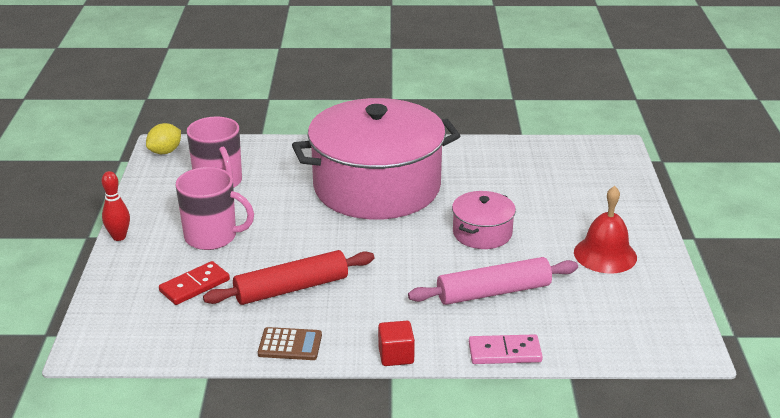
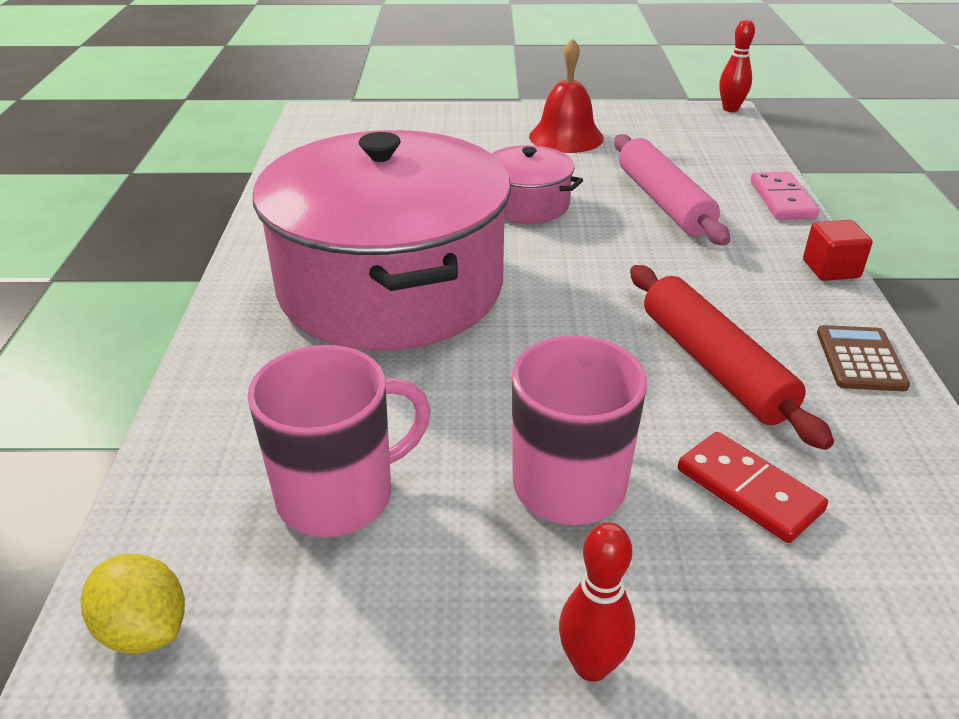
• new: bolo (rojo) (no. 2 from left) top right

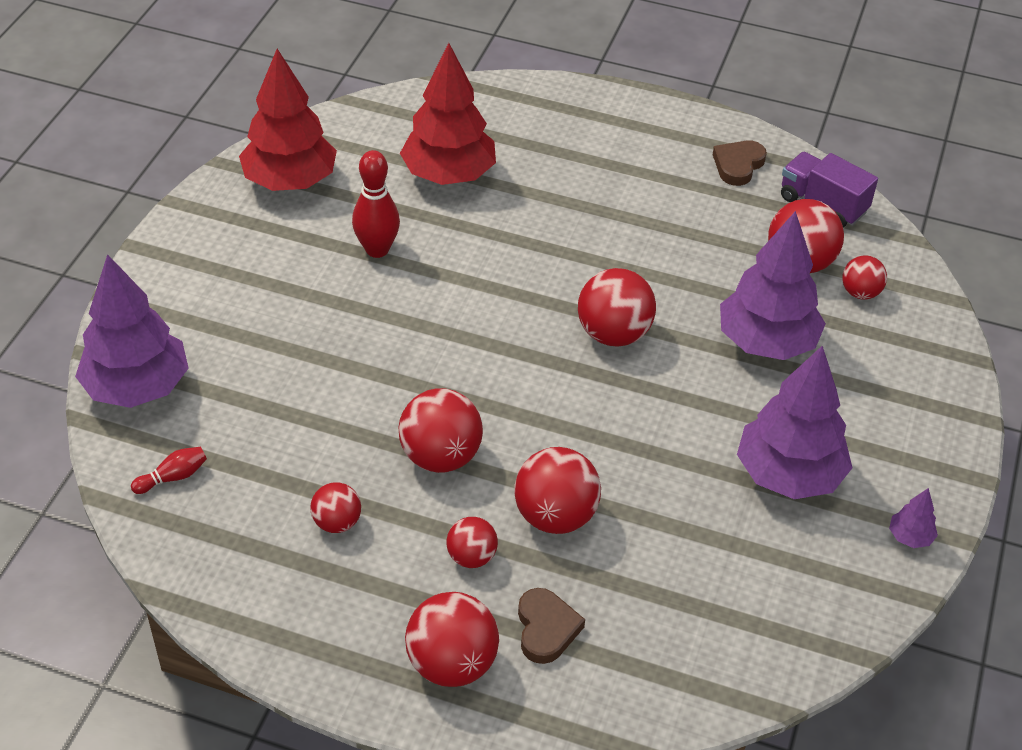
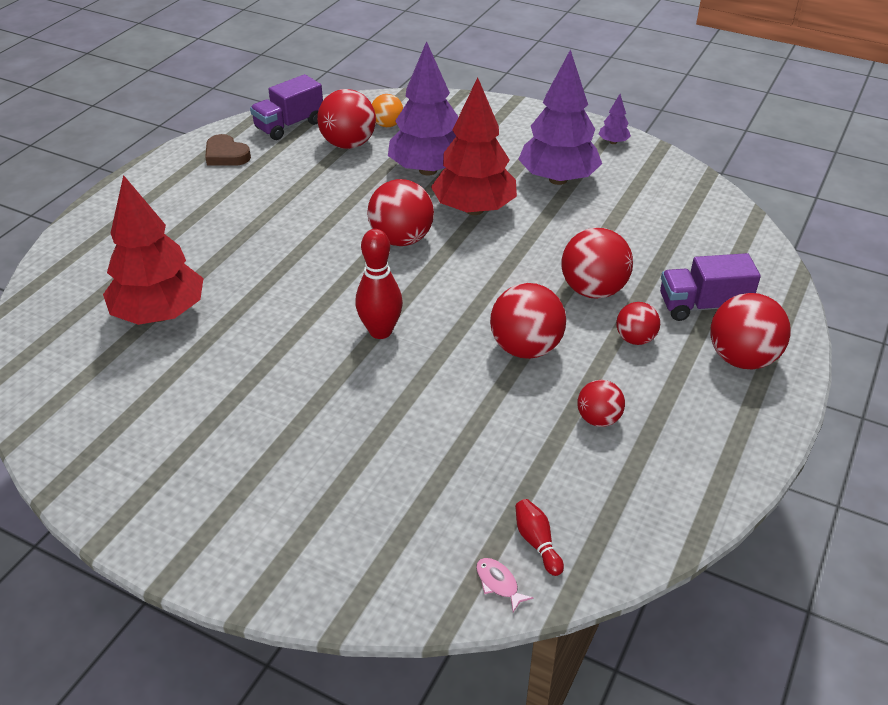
• shifted: árbol (rojo) (no. 1 from left in the first image) top left to árbol (rojo) (no. 2 from left) top centre
• shifted: bolo (rojo) (no. 2 from left in the first image) top centre to bolo (rojo) (no. 1 from left) centre
• gone: árbol (morado) (no. 1 from left) middle left
• repainted: pelota (rojo) (no. 8 from left) middle right to pelota (naranja) top centre
• swapped: corazón (marrón) (no. 1 from left) bottom centre to camión (morado) (no. 2 from left) middle right
• new: pez (rosa) bottom centre

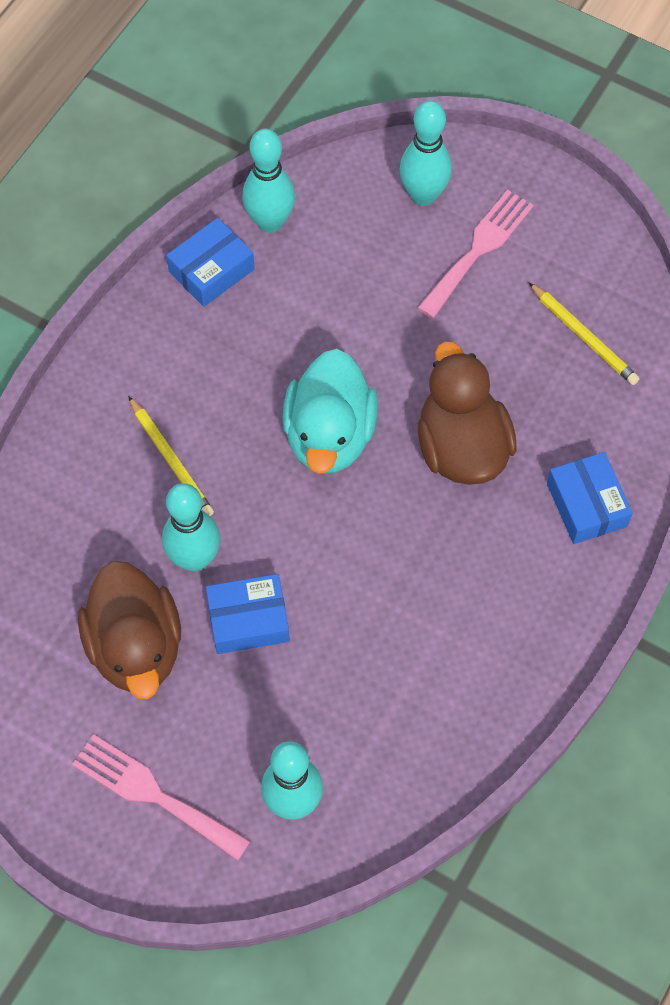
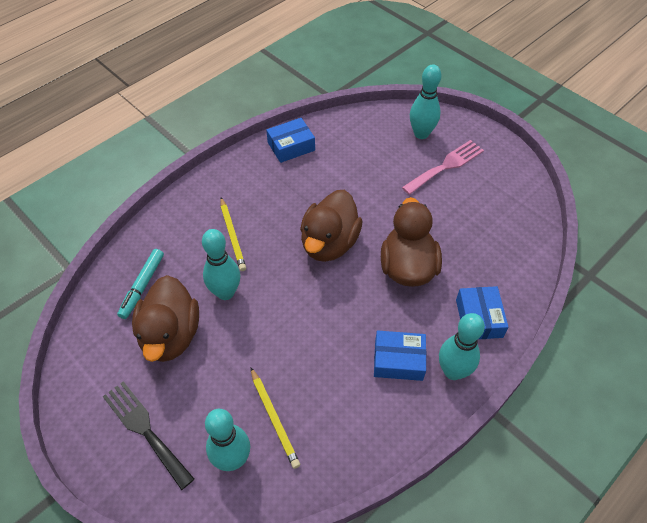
• shifted: bolo (turquesa) (no. 2 from left in the first image) top centre to bolo (turquesa) (no. 4 from left) middle right
• shifted: lápiz (amarillo) (no. 2 from left) top right to bottom centre
• repainted: pato (turquesa) centre to pato (marrón) (no. 2 from left) centre
• shifted: caja (azul) (no. 2 from left) centre to bottom centre
• repainted: tenedor (rosa) (no. 1 from left) bottom left to tenedor (negro) bottom left
• new: rotulador (turquesa) middle left

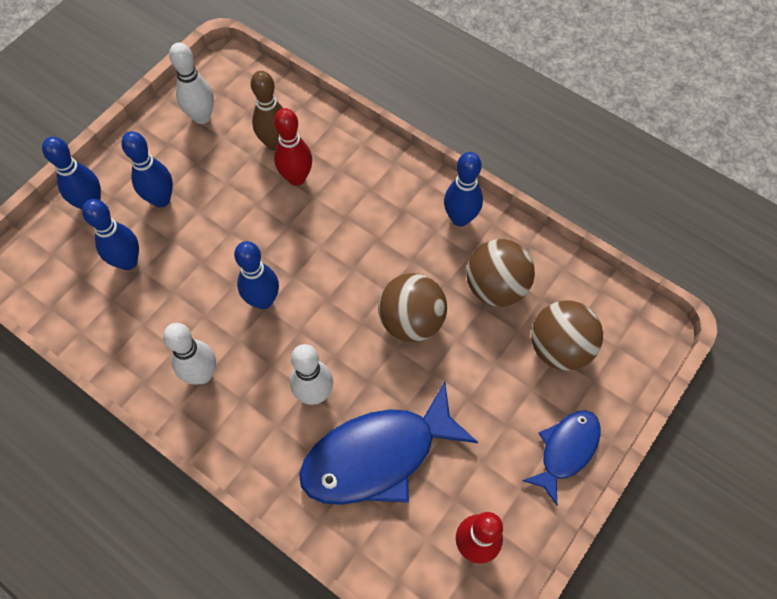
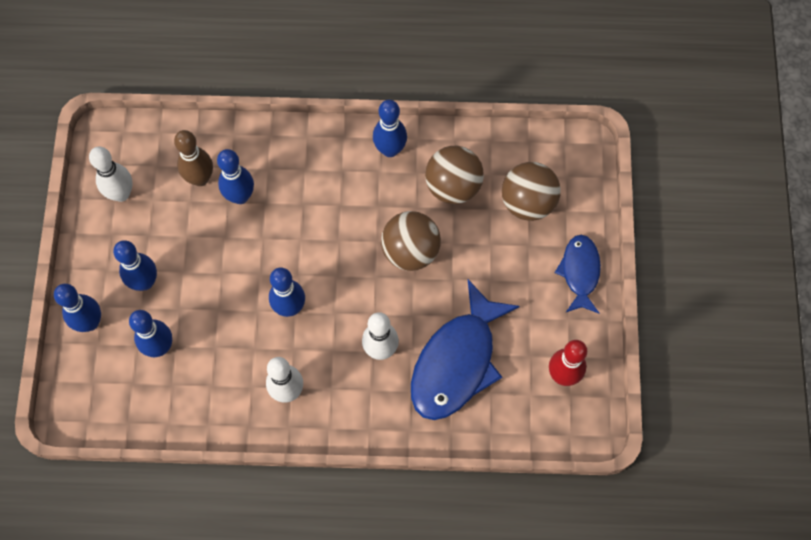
• repainted: bolo (rojo) (no. 1 from left) top centre to bolo (azul) (no. 4 from left) top left

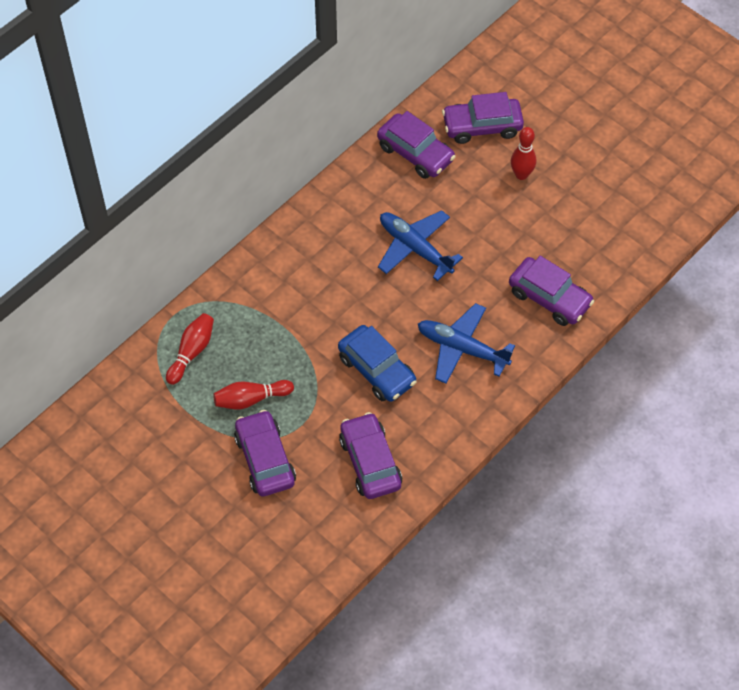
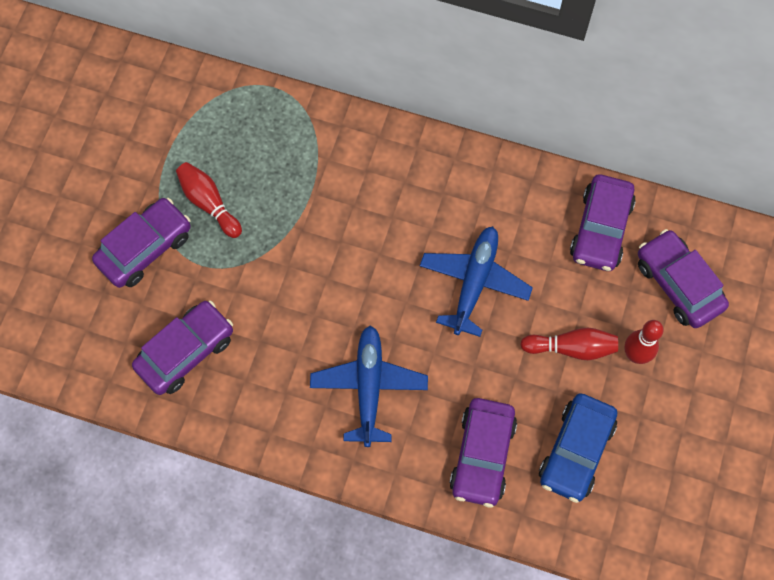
• shifted: bolo (rojo) (no. 1 from left in the first image) middle left to bolo (rojo) (no. 2 from left) middle right
• shifted: coche (azul) centre to bottom right

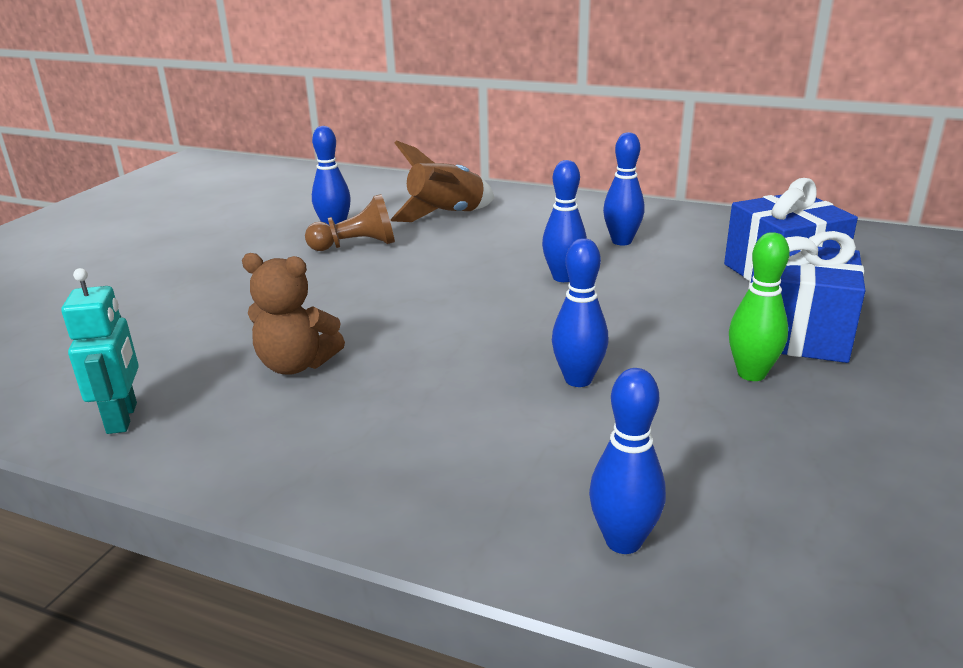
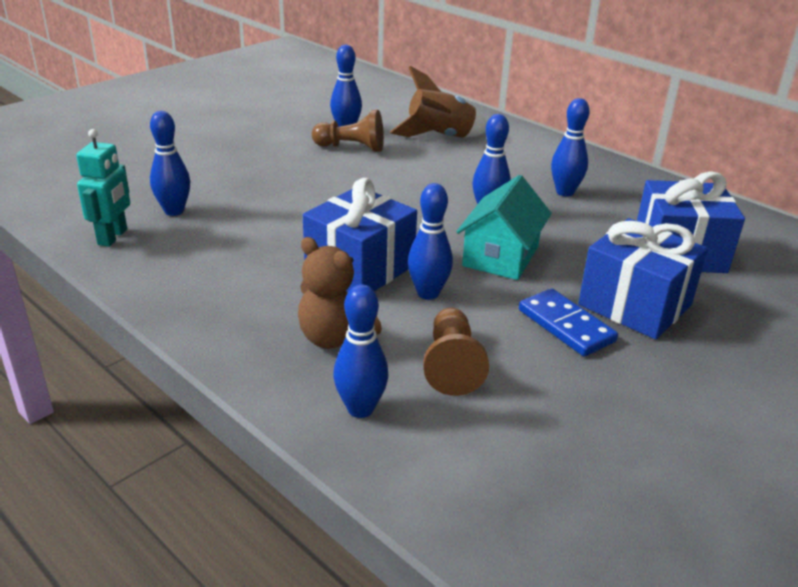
• swapped: bolo (verde) middle right to ficha de dominó (azul) middle right
• shifted: osito (marrón) middle left to centre
• new: bolo (azul) (no. 1 from left) top left
• new: casa (turquesa) centre
• new: regalo (azul) (no. 1 from left) centre
• new: peón (marrón) (no. 2 from left) centre

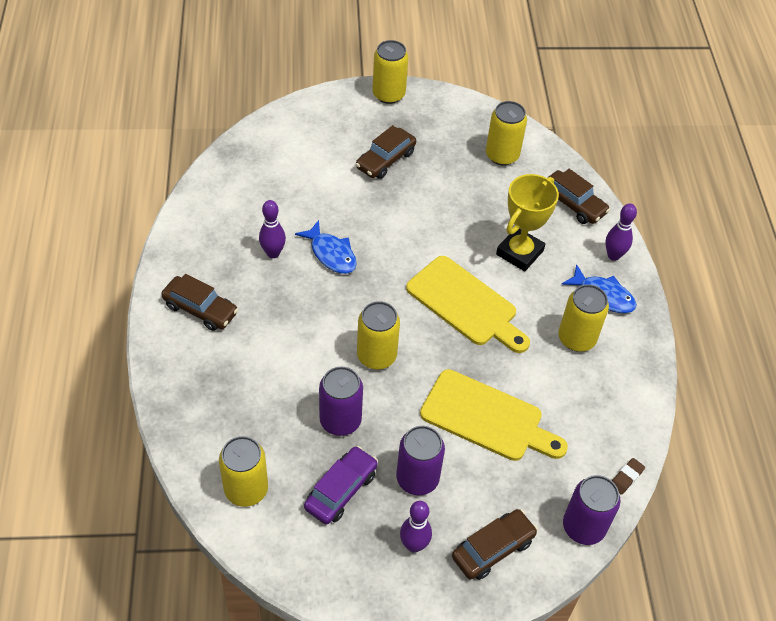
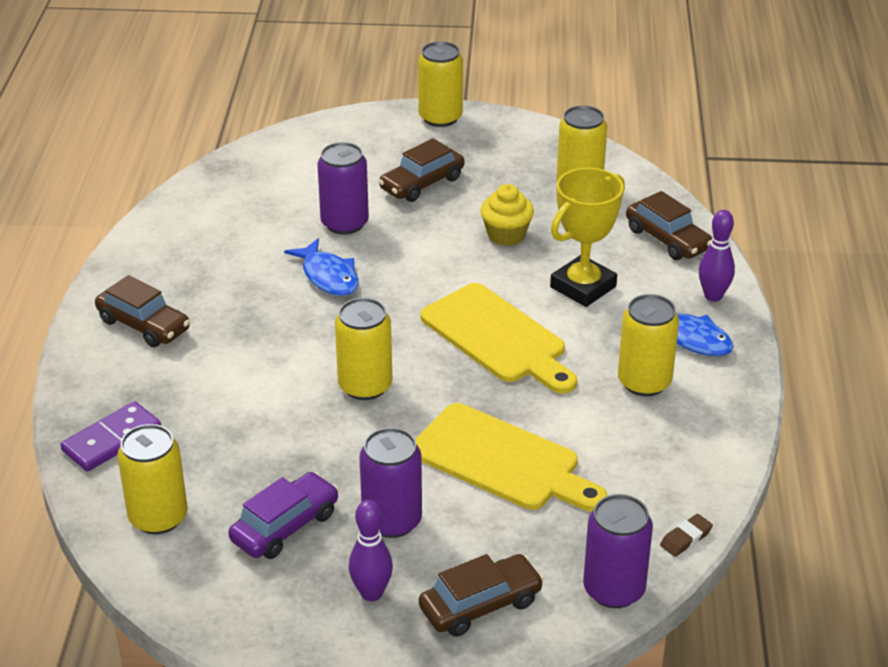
• gone: bolo (morado) (no. 1 from left) centre
• shifted: lata (morado) (no. 1 from left) centre to top centre
• new: magdalena (amarillo) top centre
• new: ficha de dominó (morado) middle left

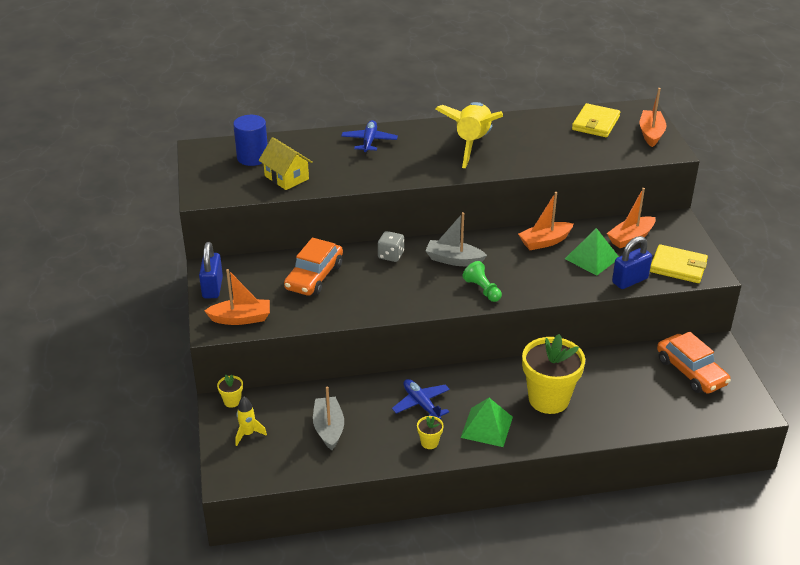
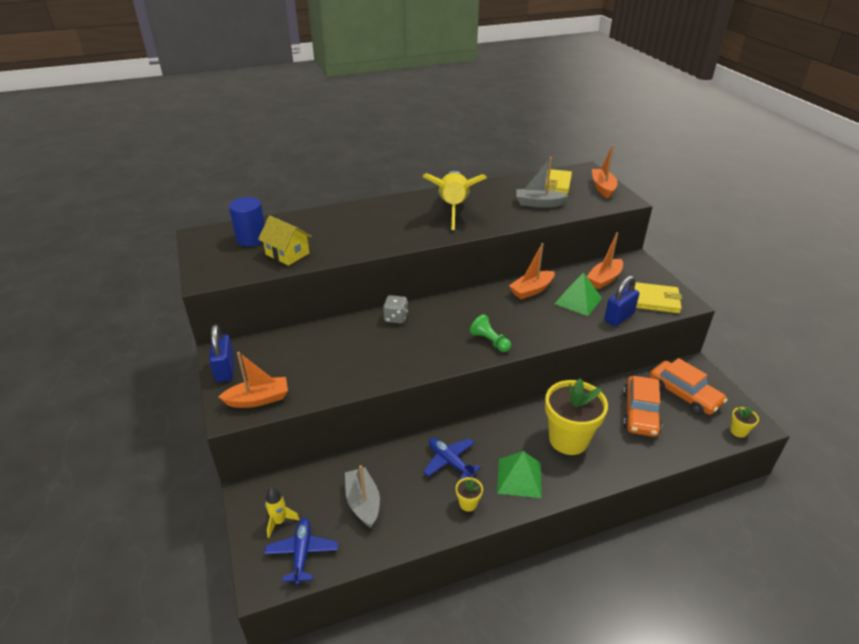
• shifted: avión (azul) (no. 1 from left) top centre to bottom centre
• shifted: barco (gris) (no. 2 from left) centre to top centre
• shifted: coche (naranja) (no. 1 from left) centre to middle right
• shifted: maceta (amarillo) (no. 1 from left in the first image) bottom left to maceta (amarillo) (no. 3 from left) middle right

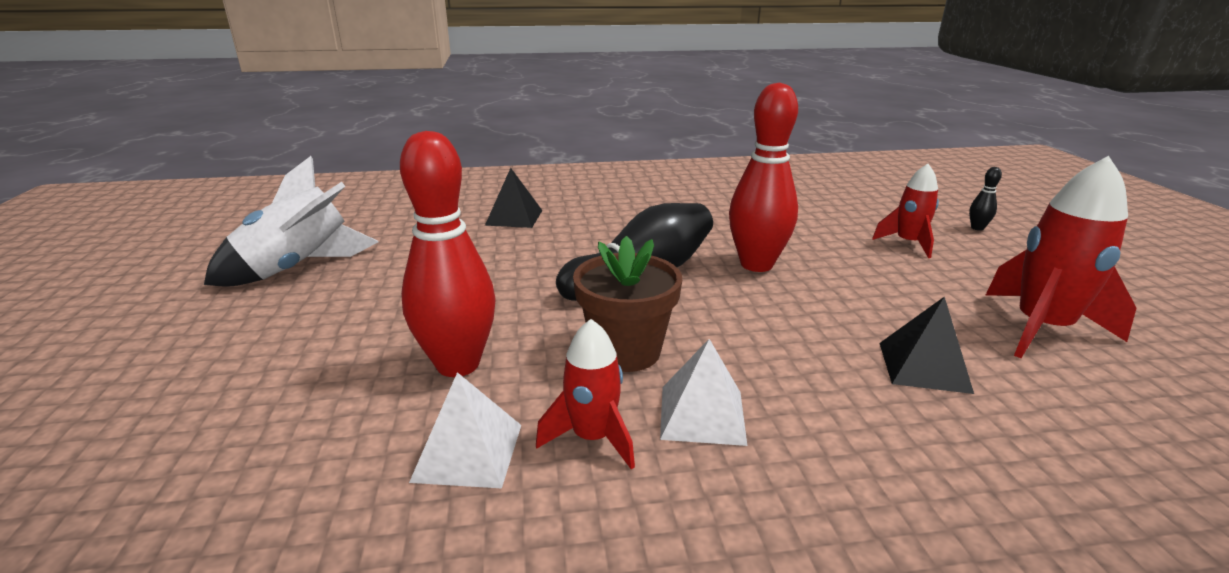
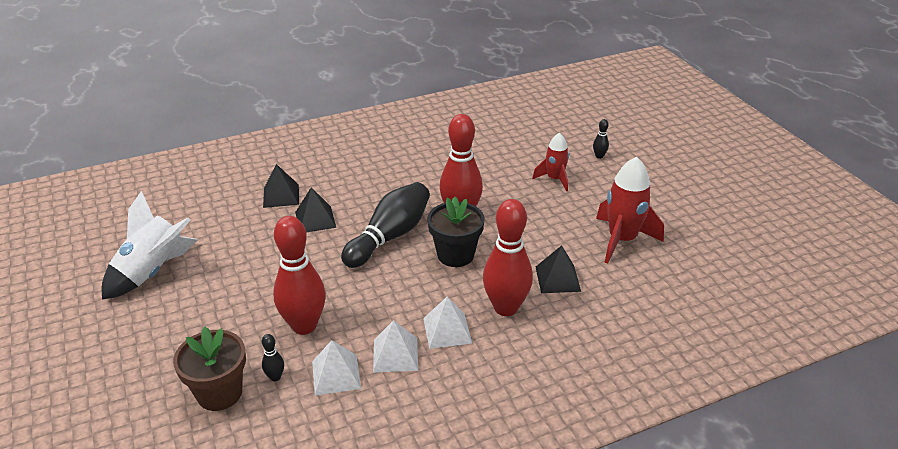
• shifted: maceta (marrón) centre to bottom left
• swapped: cohete (rojo) (no. 1 from left) bottom centre to pirámide (blanco) (no. 2 from left) bottom centre
• new: pirámide (negro) (no. 2 from left) centre
• new: maceta (negro) centre
• new: bolo (rojo) (no. 3 from left) centre
• new: bolo (negro) (no. 1 from left) bottom left

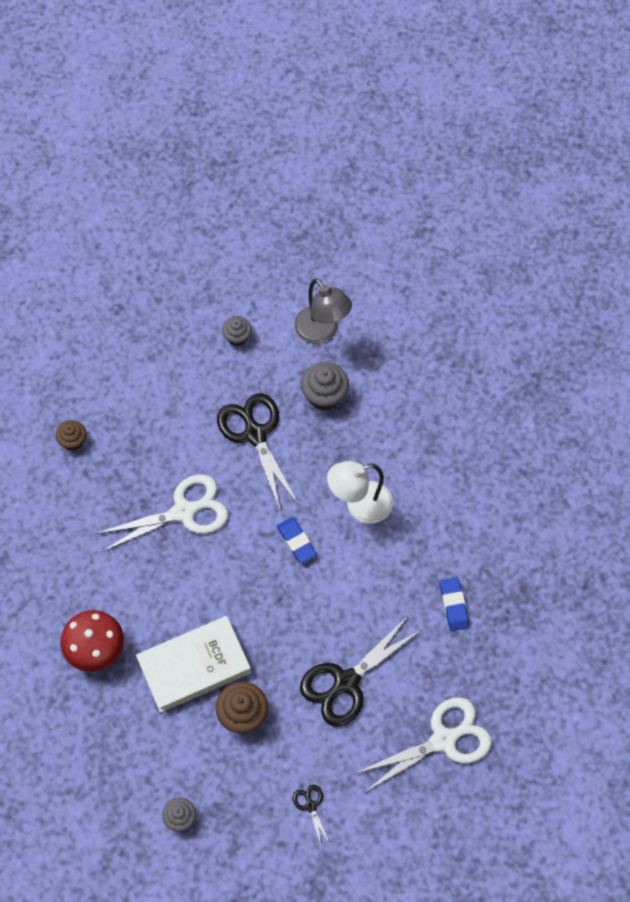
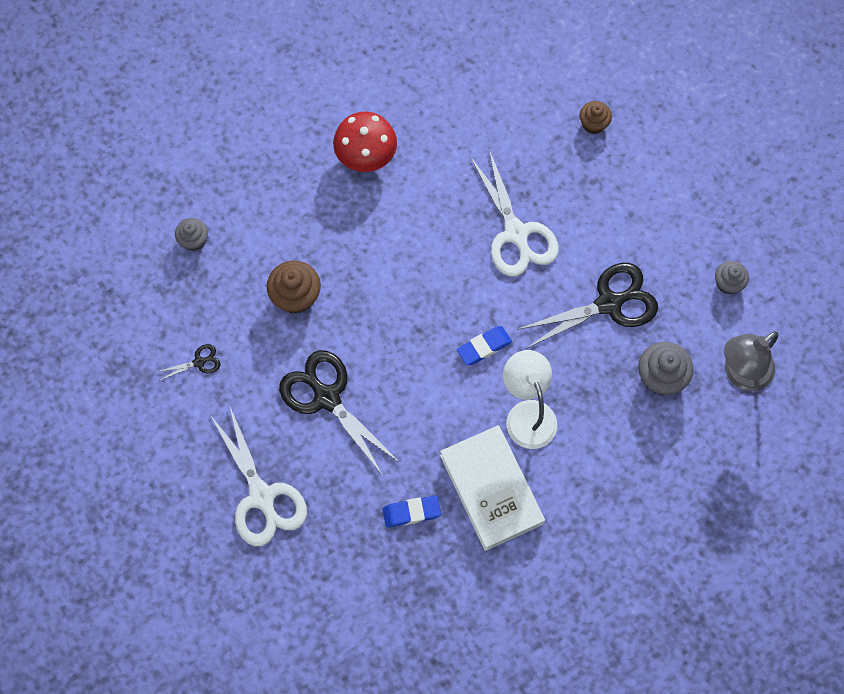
• shifted: libro (blanco) bottom left to bottom centre

